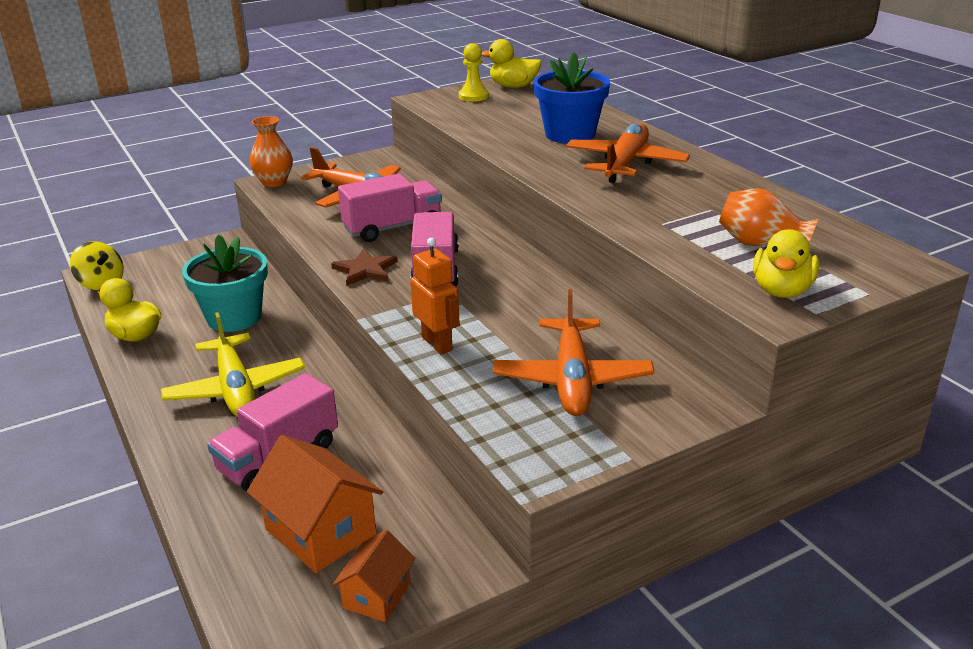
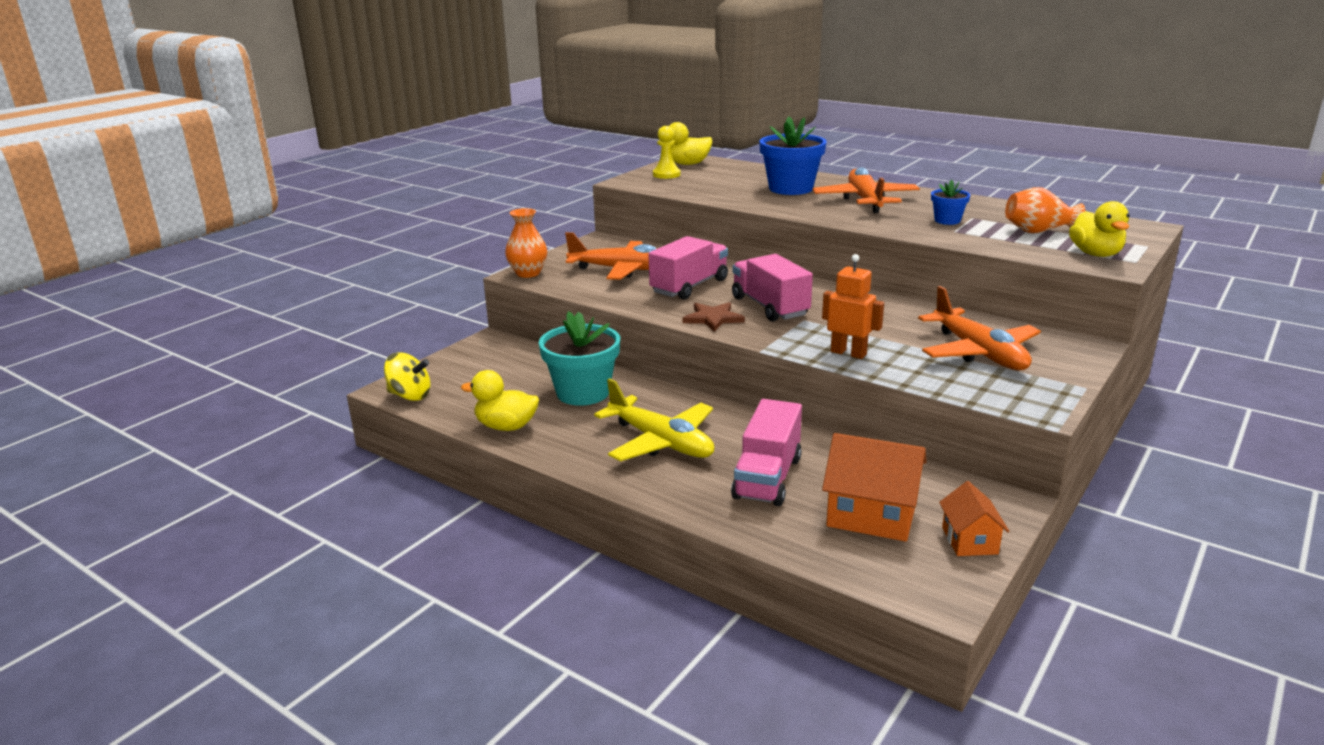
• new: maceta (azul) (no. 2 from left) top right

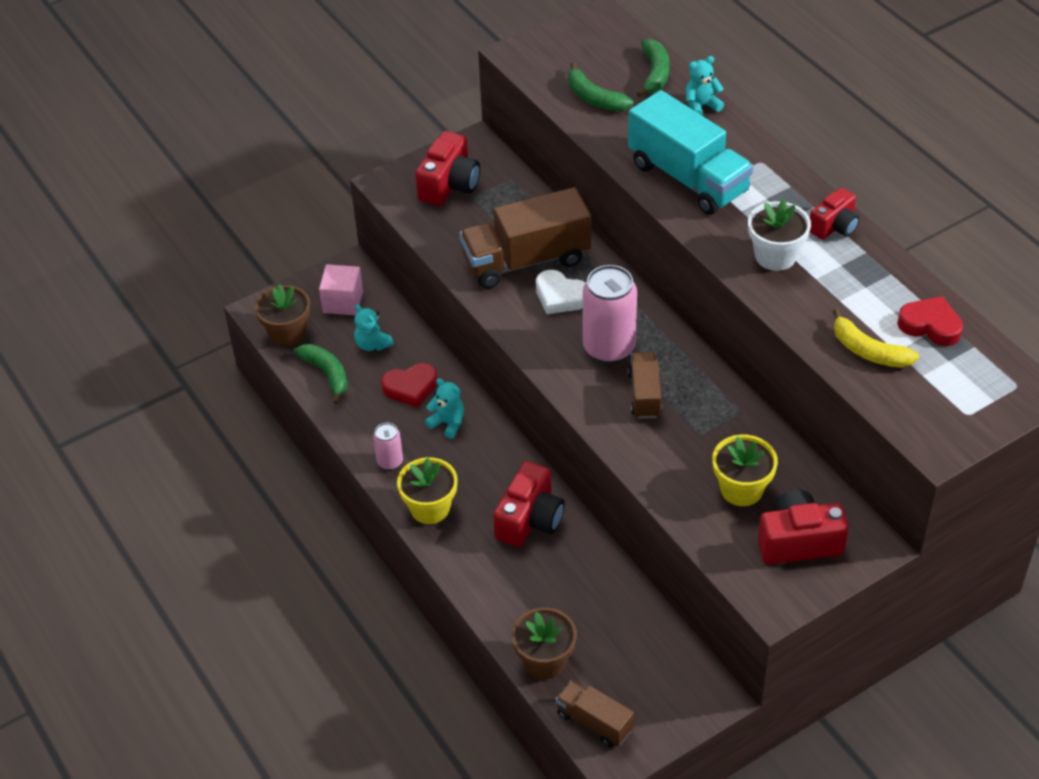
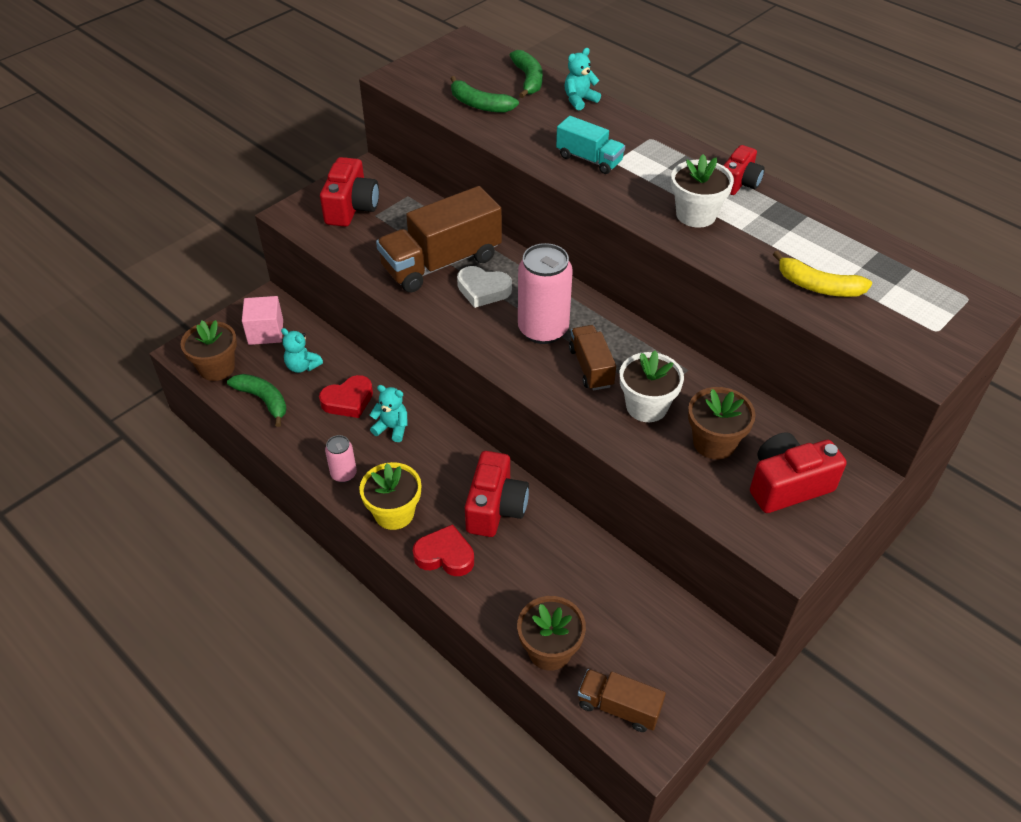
• scaled: camión (turquesa) top centre = top centre x0.54
• shifted: corazón (rojo) (no. 2 from left) middle right to bottom centre
• repainted: maceta (amarillo) (no. 2 from left) middle right to maceta (marrón) (no. 3 from left) middle right
• new: maceta (blanco) (no. 1 from left) centre

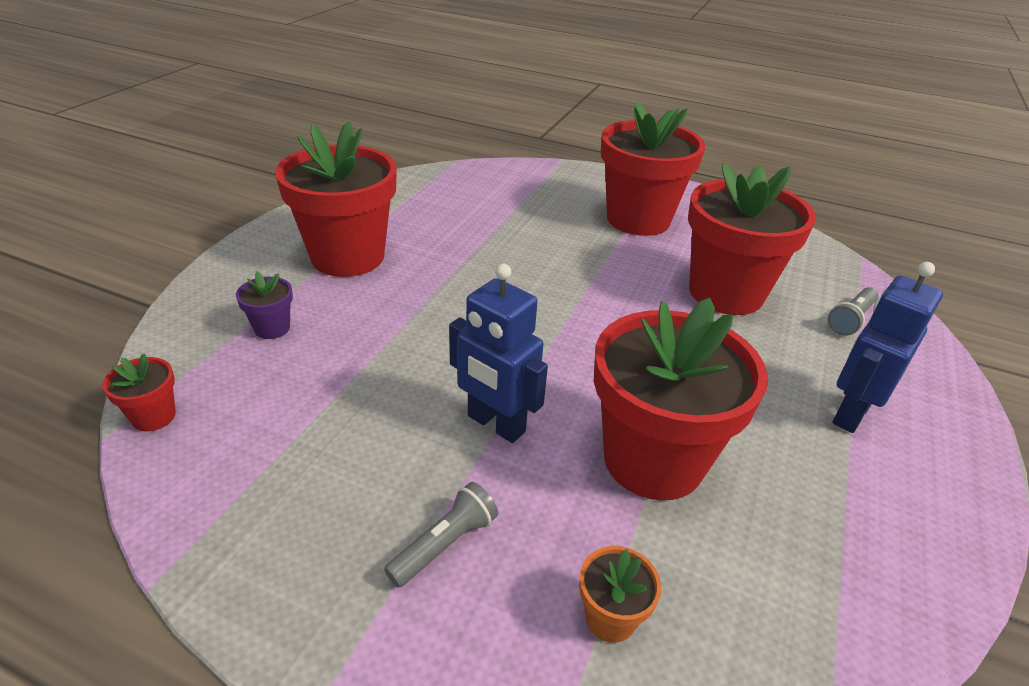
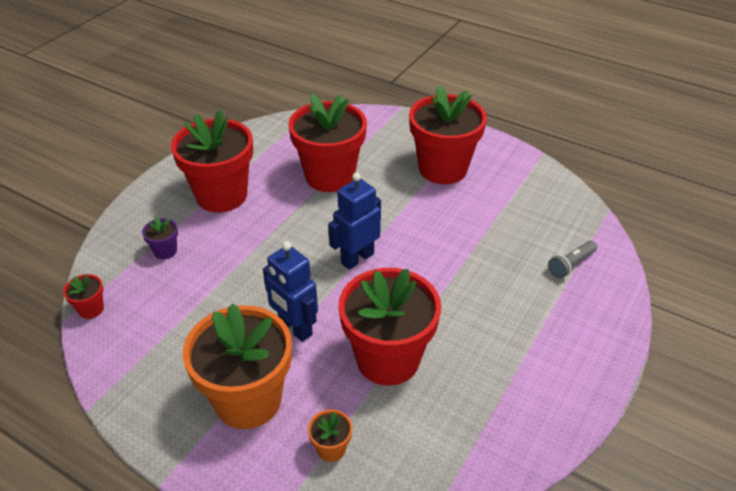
• shifted: maceta (rojo) (no. 5 from left in the first image) middle right to maceta (rojo) (no. 3 from left) top centre
• shifted: robot (azul) (no. 2 from left) middle right to centre
• swapped: lámpara de mano (gris) (no. 1 from left) bottom centre to maceta (naranja) (no. 1 from left) bottom left

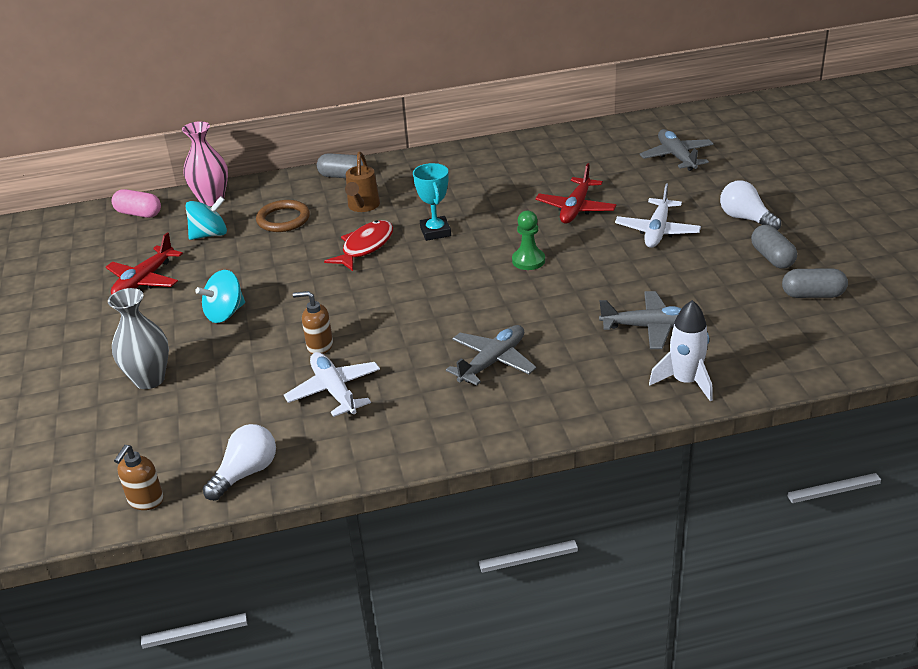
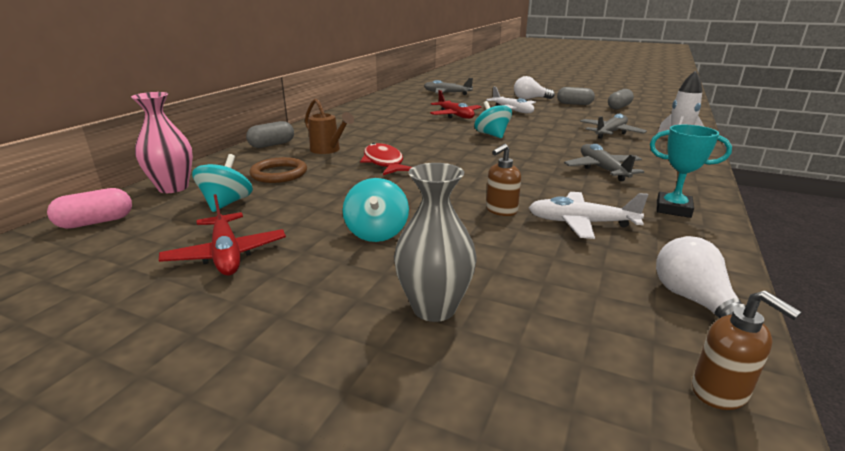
• shifted: trofeo (turquesa) top centre to middle right
• swapped: peón (verde) centre to peonza (turquesa) (no. 3 from left) top centre

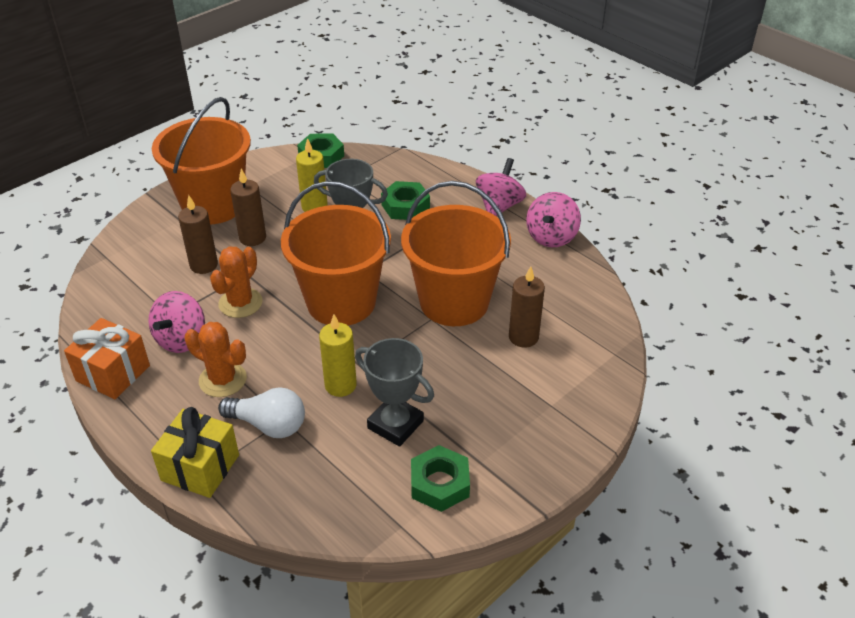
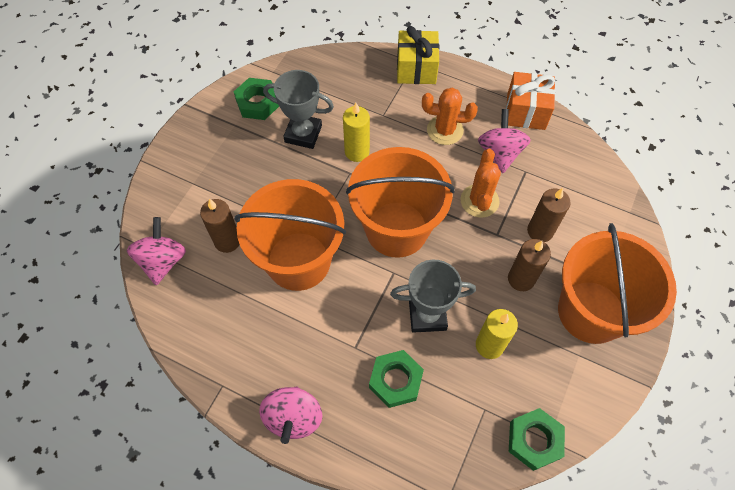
• shifted: peonza (rosa) (no. 3 from left in the first image) centre to peonza (rosa) (no. 1 from left) middle left
• gone: bombilla (blanco) bottom left

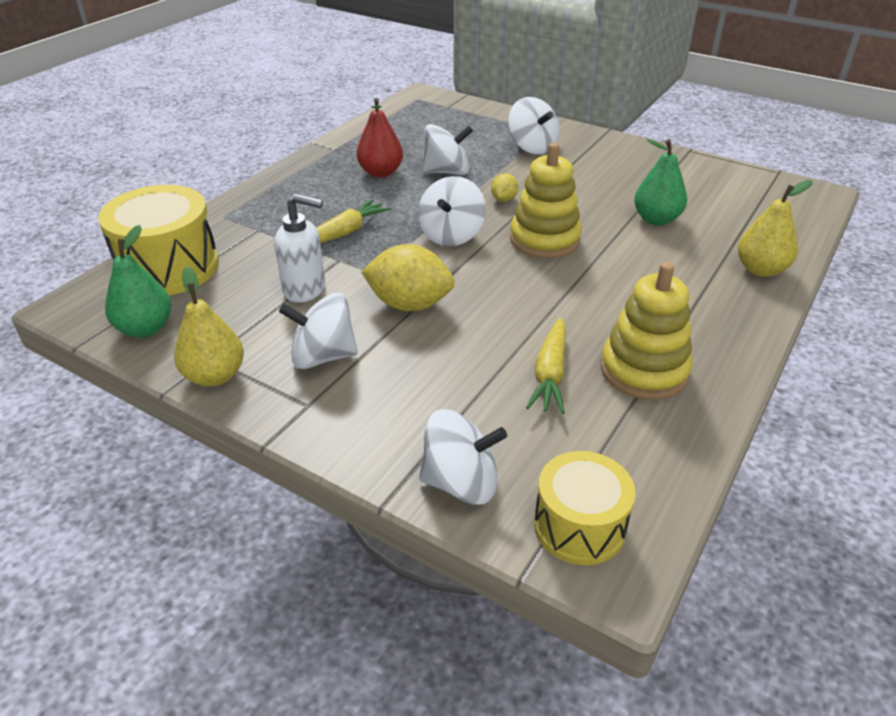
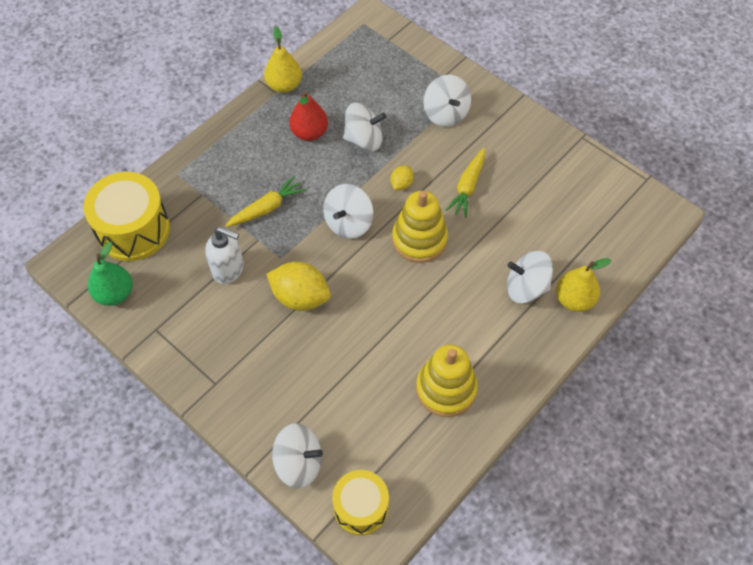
• gone: pera (verde) (no. 2 from left) top right
• shifted: pera (amarillo) (no. 1 from left) middle left to top centre
• shifted: peonza (blanco) (no. 1 from left in the first image) centre to peonza (blanco) (no. 5 from left) middle right
• shifted: zanahoria (amarillo) (no. 2 from left) centre to top centre

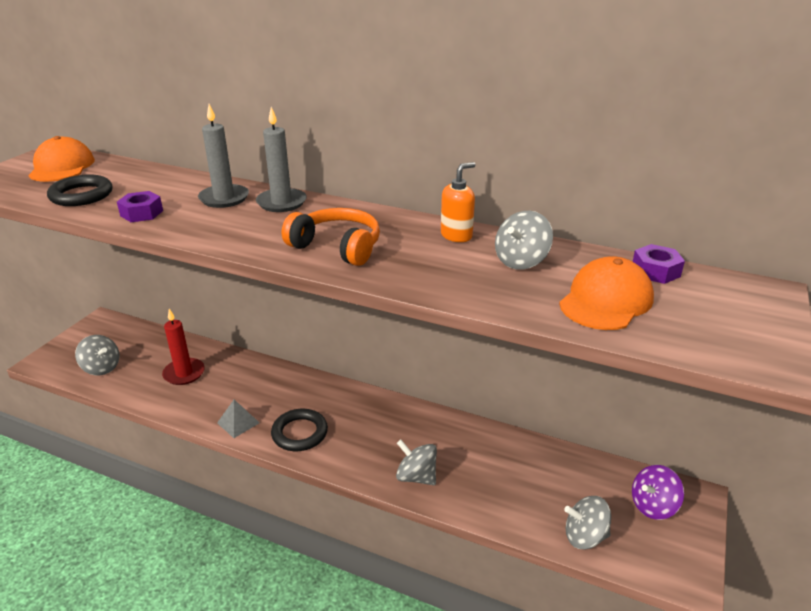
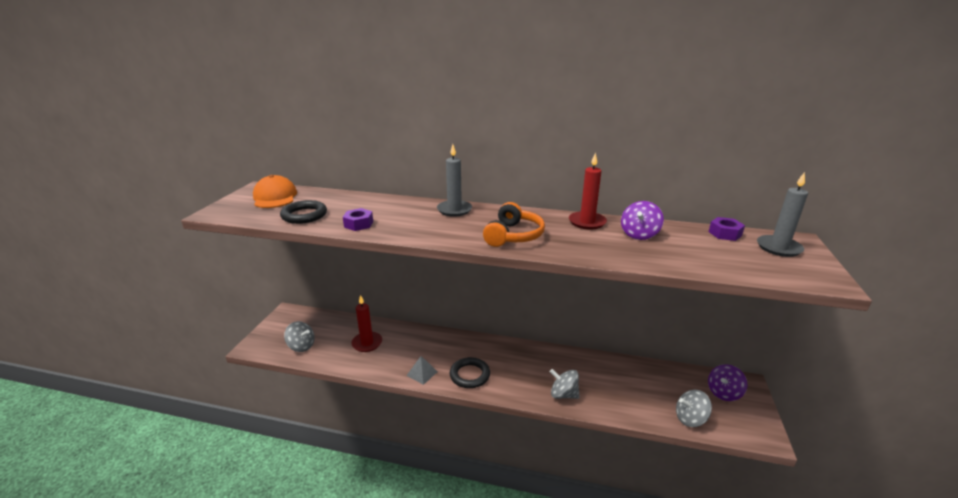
• shifted: vela (gris) (no. 1 from left in the first image) top left to vela (gris) (no. 2 from left) middle right
• swapped: dispensador de jabón (naranja) top centre to vela (rojo) (no. 2 from left) centre
• rotated: auriculares (naranja) centre = centre 90 degrees clockwise
• repainted: peonza (gris) (no. 3 from left) centre to peonza (morado) (no. 1 from left) middle right
• gone: gorra (naranja) (no. 2 from left) middle right

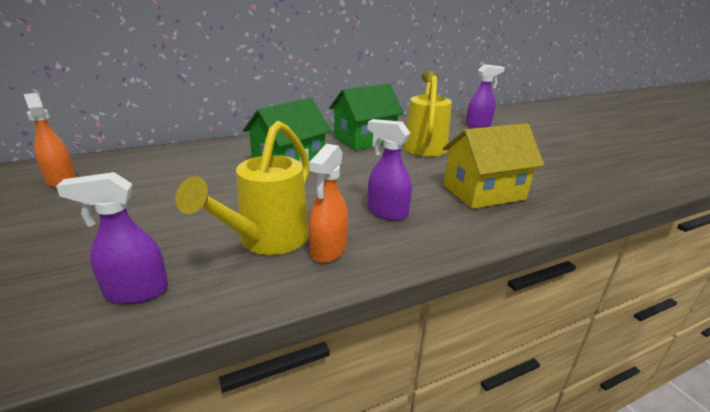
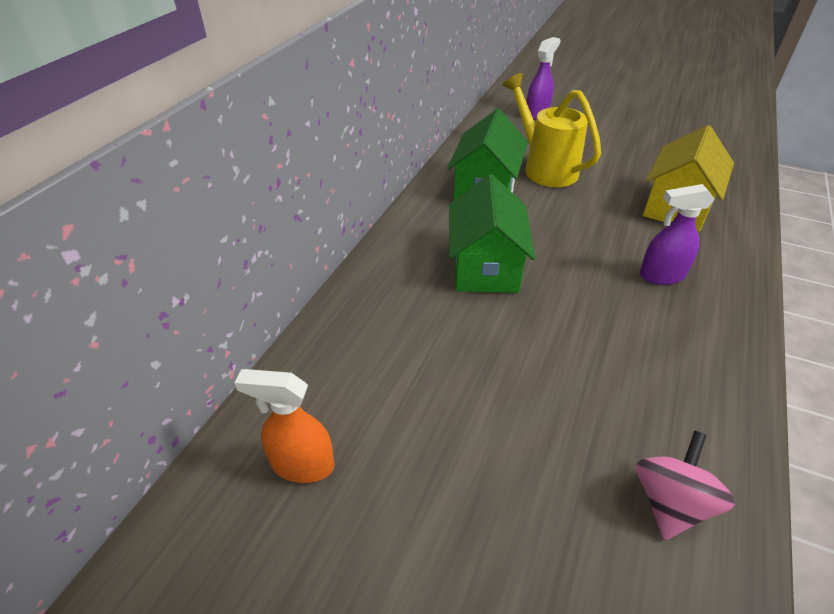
• gone: regadera (amarillo) (no. 1 from left) centre
• gone: pulverizador (naranja) (no. 2 from left) centre
• swapped: pulverizador (morado) (no. 1 from left) middle left to peonza (rosa) bottom right

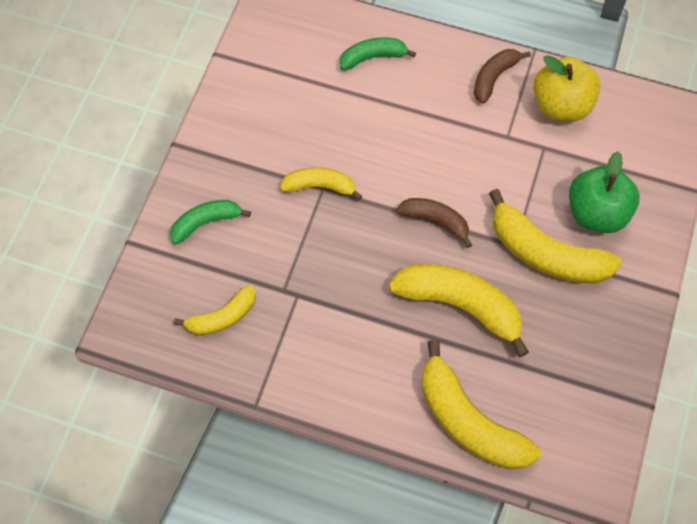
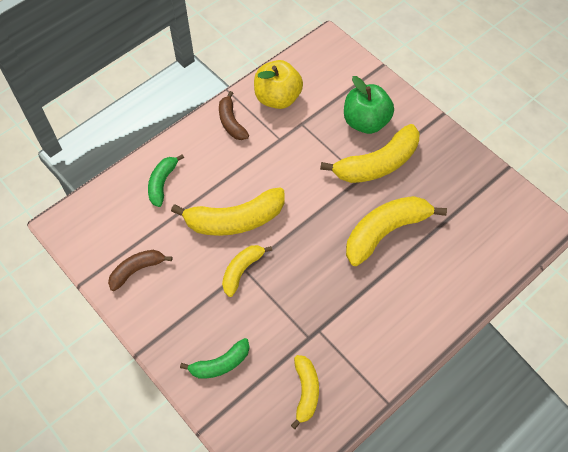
• shifted: plátano (marrón) (no. 1 from left) centre to middle left
• rotated: plátano (verde) (no. 1 from left in the first image) middle left = bottom centre 120 degrees counterclockwise
• shifted: plátano (amarillo) (no. 4 from left in the first image) bottom right to plátano (amarillo) (no. 1 from left) centre

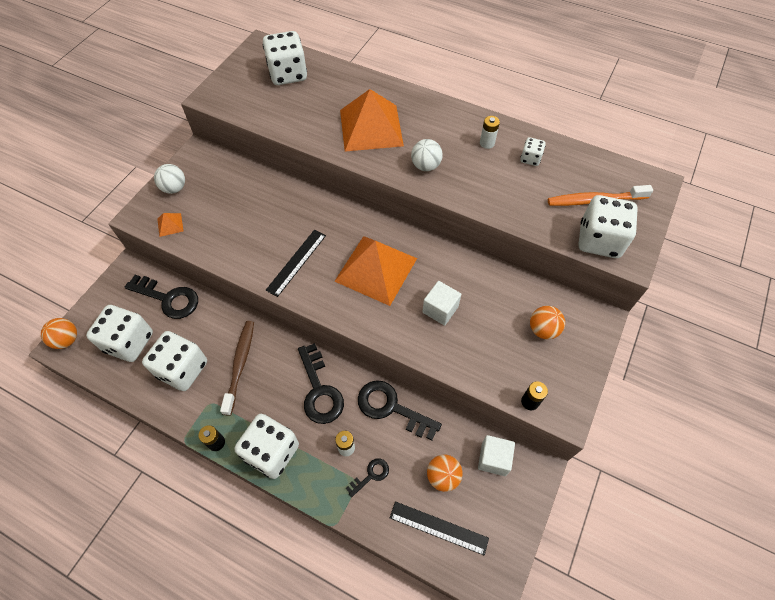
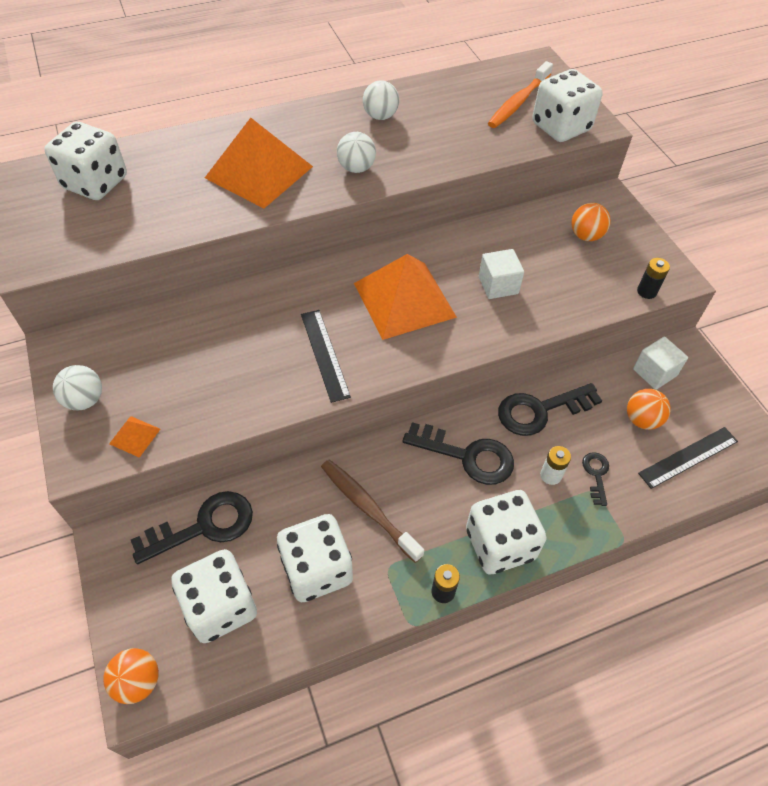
• swapped: pila (blanco) (no. 2 from left) top centre to pelota (blanco) (no. 3 from left) top centre
• gone: dado (blanco) (no. 5 from left) top right

